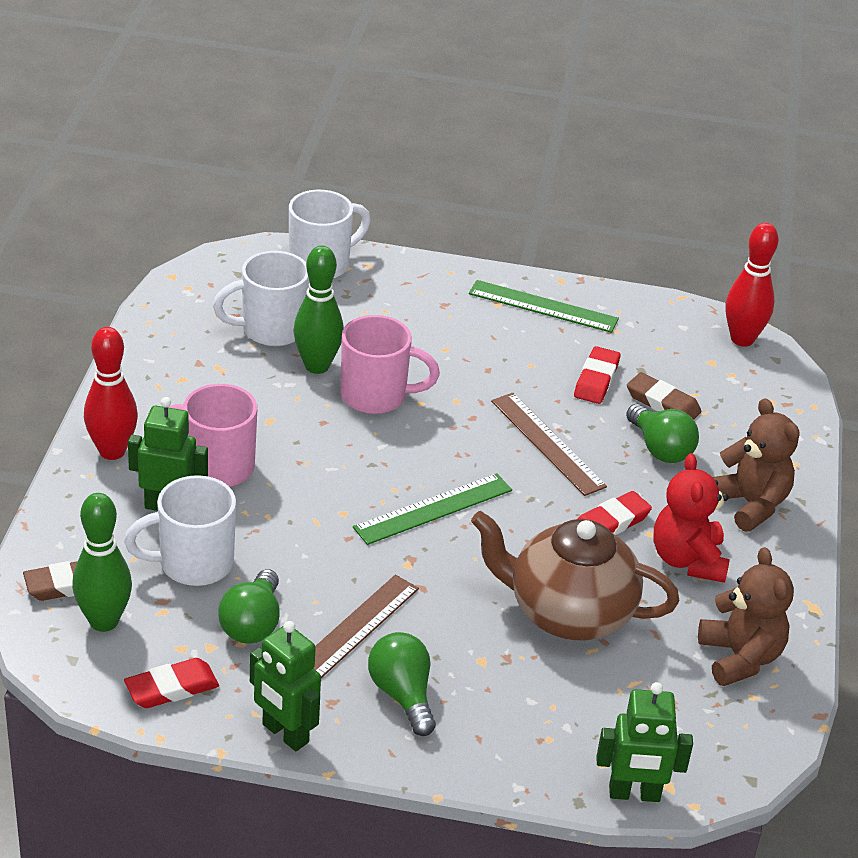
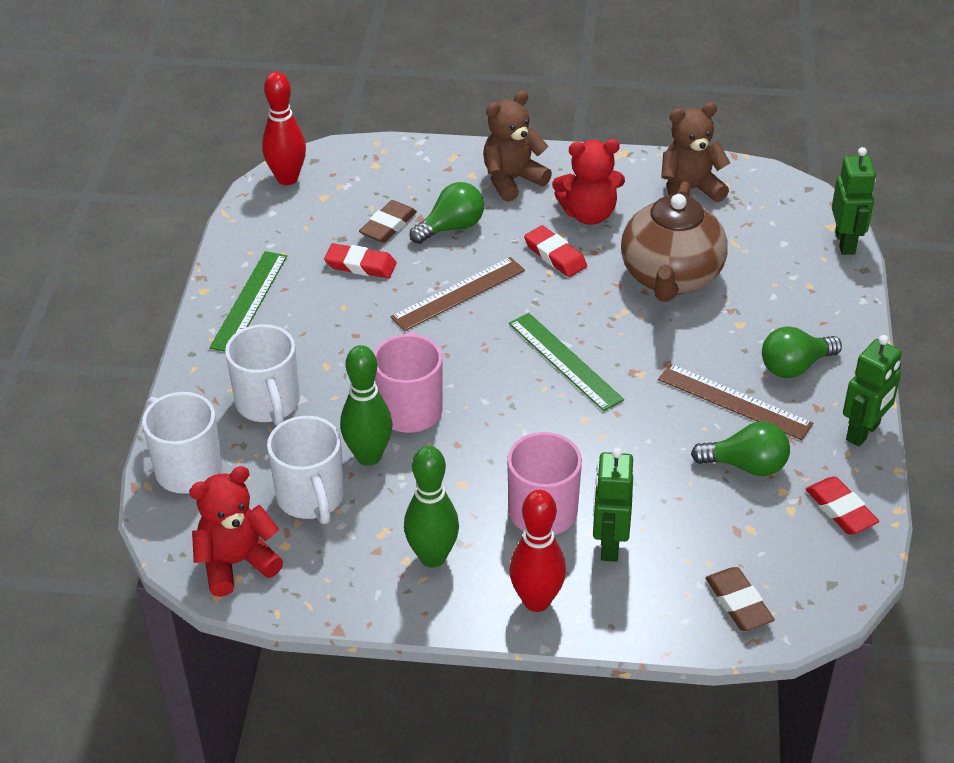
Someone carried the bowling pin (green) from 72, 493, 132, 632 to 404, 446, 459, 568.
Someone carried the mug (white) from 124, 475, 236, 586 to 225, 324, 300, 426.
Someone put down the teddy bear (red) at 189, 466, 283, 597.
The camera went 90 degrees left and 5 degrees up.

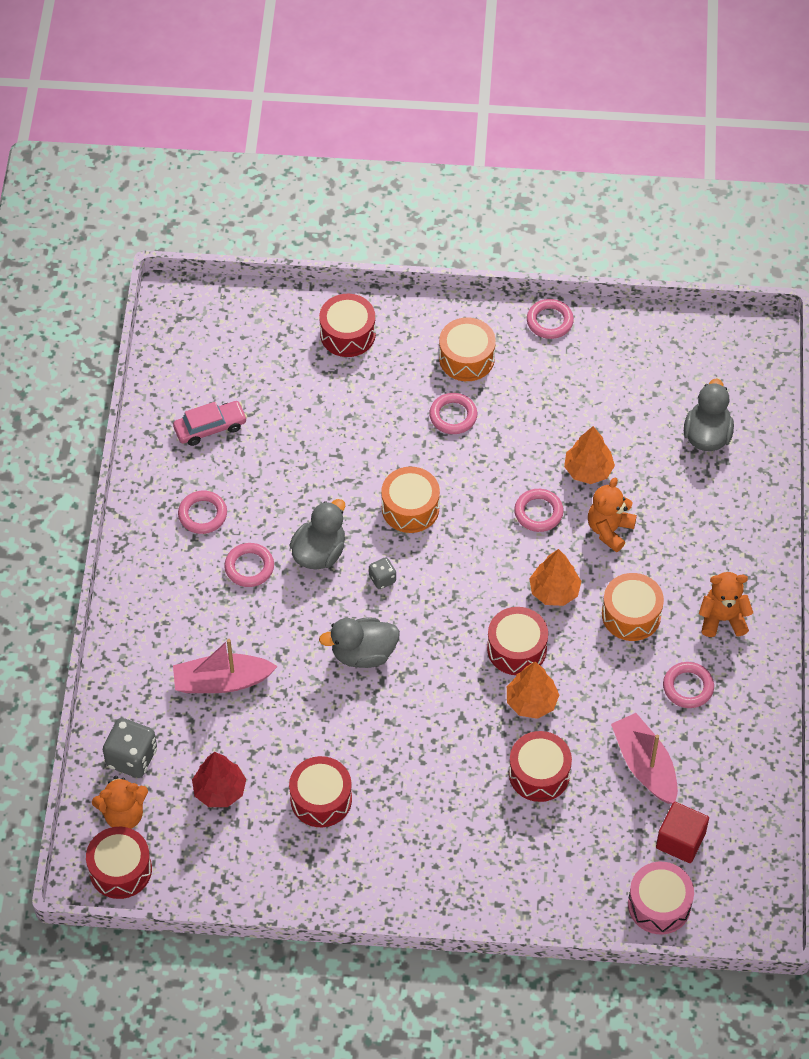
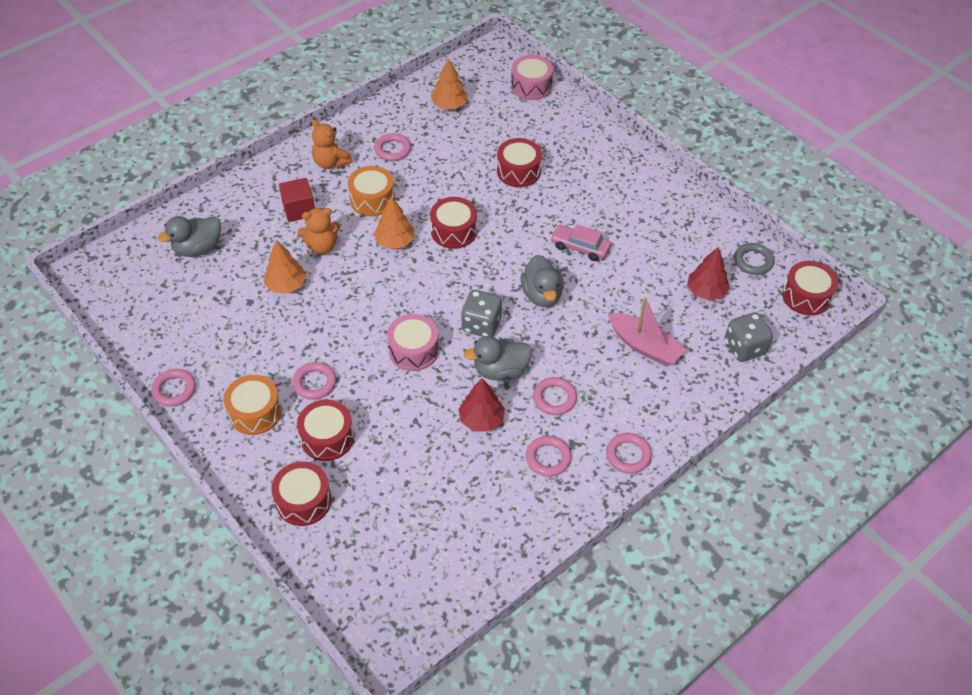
Someone took away the teddy bear (orange) at 92, 776, 148, 829.
Someone carried the car (pink) from 173, 401, 247, 446 to 550, 224, 611, 261.
Someone carried the drum (red) from 289, 756, 352, 827 to 297, 400, 354, 461.
Someone rotated the duck (grey) at 319, 617, 400, 668 by 45 degrees clockwise.
Someone scaled the dice (grey) at 369, 557, 396, 589 by 1.84.
Someone repainted the drum (orange) at 381, 467, 440, 533, which became the drum (pink) at 387, 314, 439, 371.
Someone carried the tree (orange) from 507, 662, 559, 719 to 431, 58, 468, 109.
Someone carried the ring (pink) from 514, 489, 564, 532 to 606, 433, 652, 474.
Someone took away the boat (pink) at 611, 713, 678, 804.
Someone carried the cube (red) from 656, 802, 709, 863 to 279, 178, 315, 222.
Someone put down the tree (red) at 458, 378, 505, 432.
Someone put down the ring (grey) at 734, 243, 775, 275.
The camera went 135 degrees left and 5 degrees down.

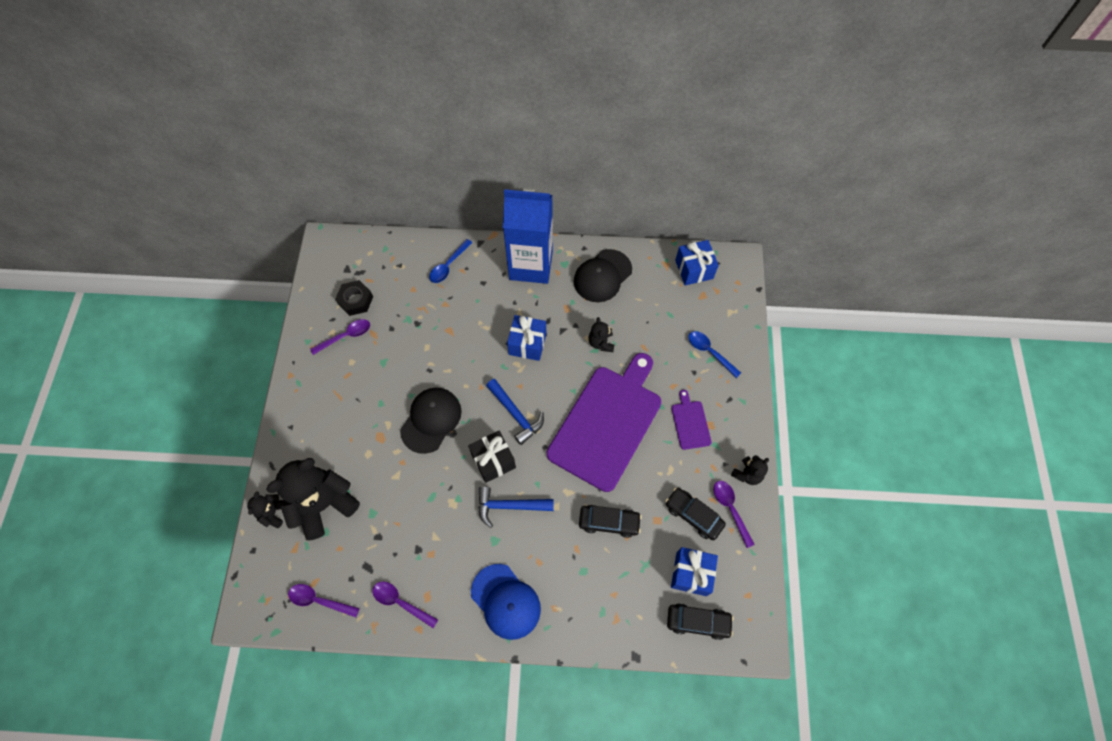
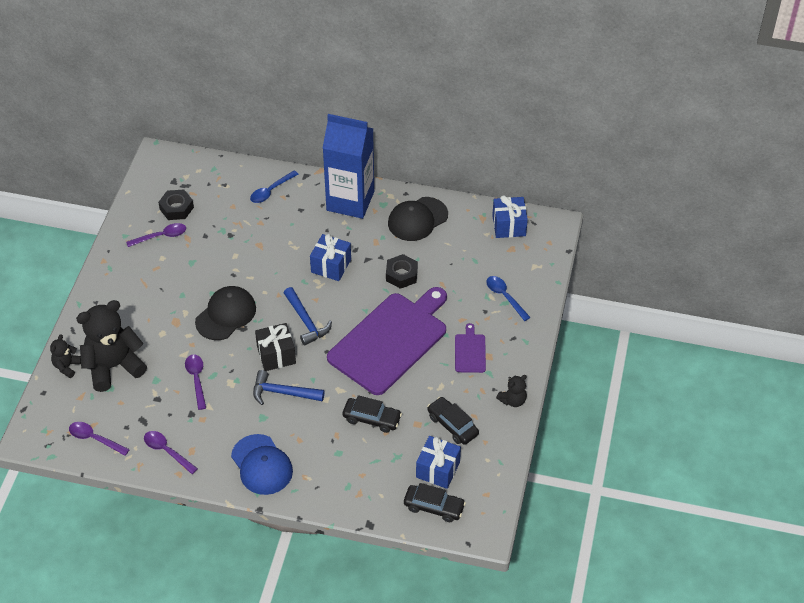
Someone swapped the teddy bear (black) at 589, 317, 614, 352 for the nut (black) at 386, 254, 418, 289.
Someone carried the spoon (purple) from 713, 481, 755, 548 to 185, 355, 206, 410.
The camera went 10 degrees right and 15 degrees down.

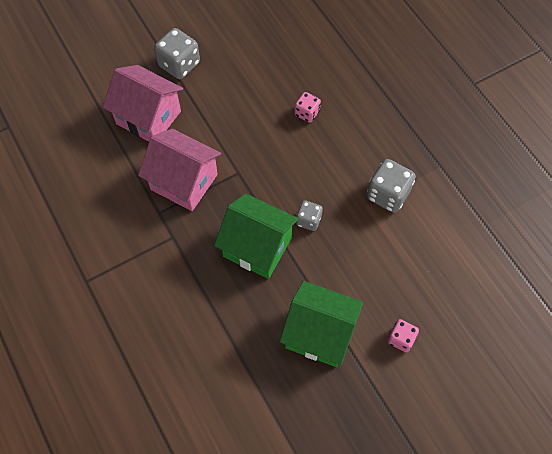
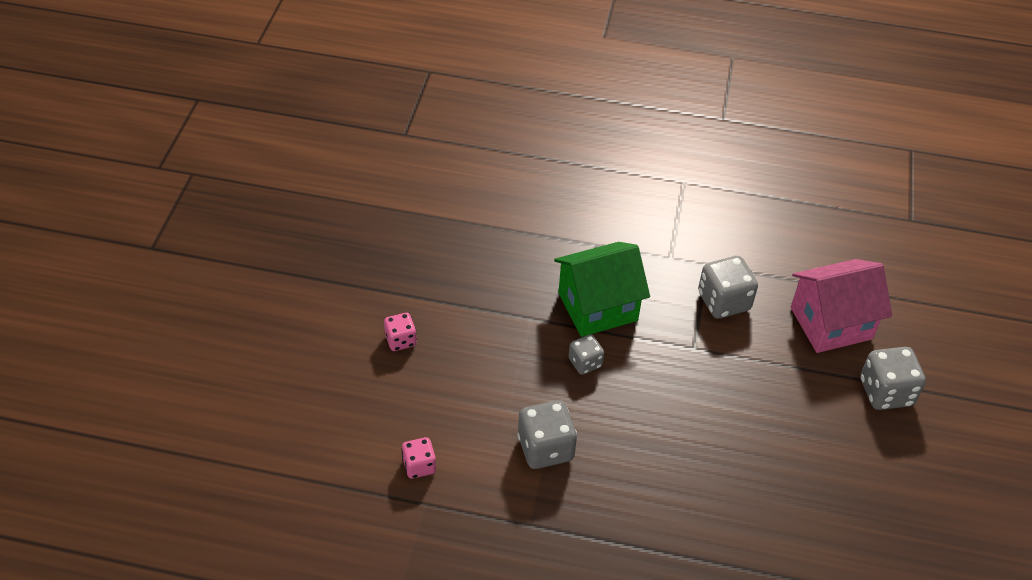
Someone swapped the house (pink) at 138, 129, 221, 211 for the dice (grey) at 698, 256, 758, 319.
Someone took away the house (green) at 280, 281, 363, 367.
Someone carried the dice (pink) from 295, 92, 321, 123 to 401, 437, 436, 479.
The camera went 130 degrees right and 15 degrees down.

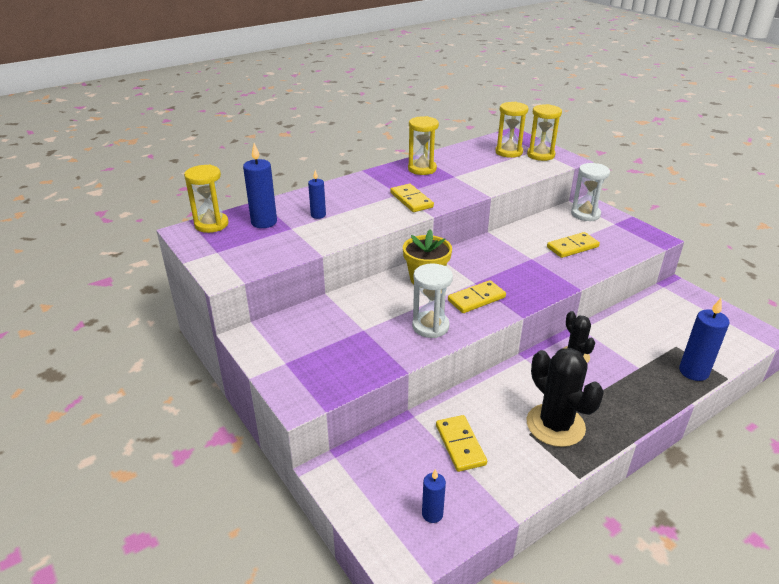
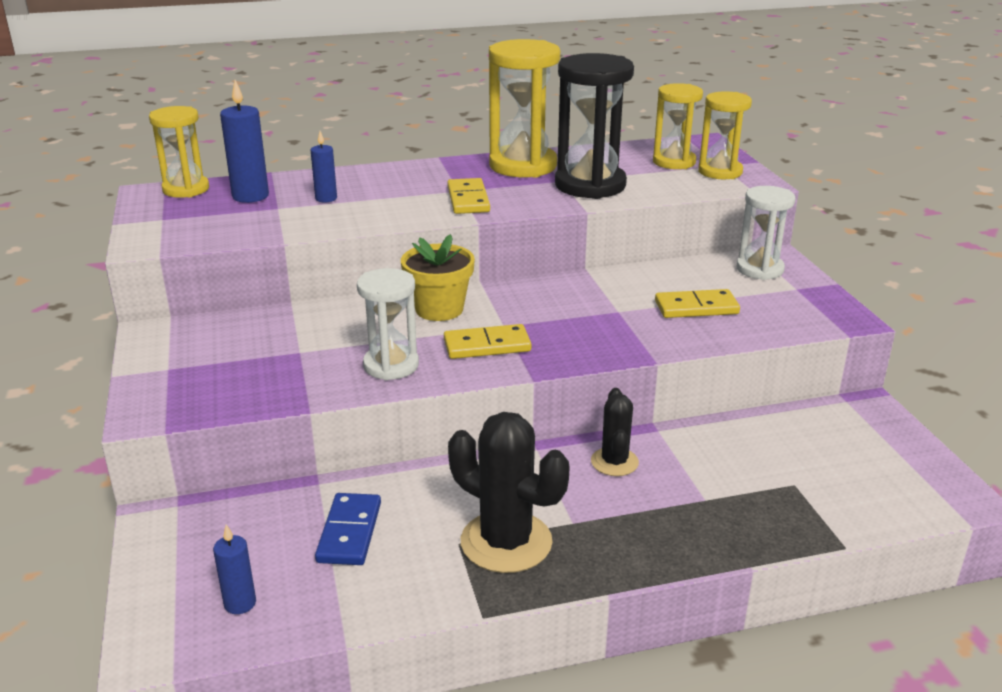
Someone scaled the hourglass (yellow) at 408, 116, 439, 175 by 1.58.
Someone repainted the domino (yellow) at 436, 415, 487, 472, which became the domino (blue) at 315, 493, 381, 565.
Someone rotated the cactus (black) at 527, 348, 604, 447 by 45 degrees counterclockwise.
Someone took away the candle (blue) at 679, 298, 729, 381.
Someone put down the hourglass (black) at 555, 53, 634, 199.
The camera went 20 degrees right and 5 degrees down.

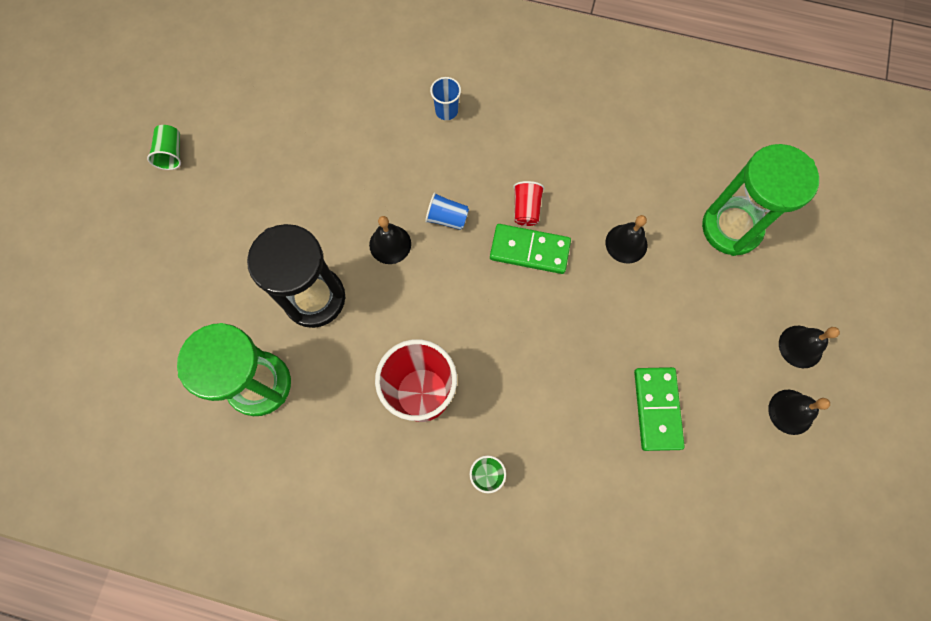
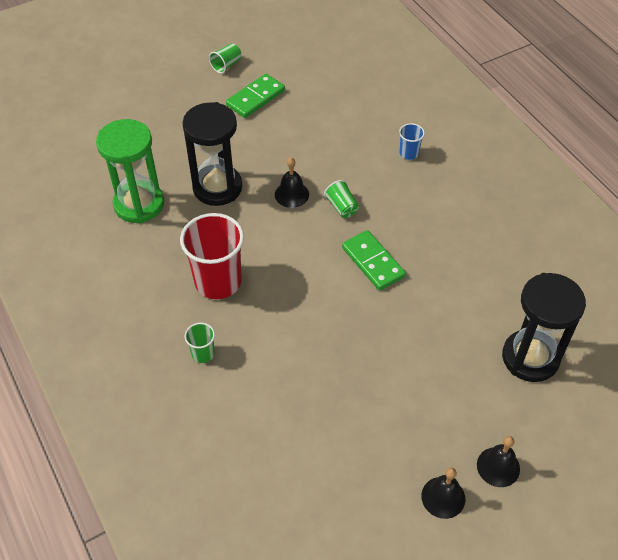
Someone repainted the cup (blue) at 425, 192, 469, 230, which became the cup (green) at 324, 180, 359, 218.
Someone took away the cup (red) at 513, 181, 545, 226.
Someone took away the bell (black) at 606, 215, 647, 263.
Someone carried the domino (green) from 634, 367, 685, 451 to 226, 74, 285, 118.
Someone repainted the hourglass (green) at 702, 144, 819, 256, which became the hourglass (black) at 502, 273, 586, 382.
The camera went 45 degrees right and 20 degrees down.

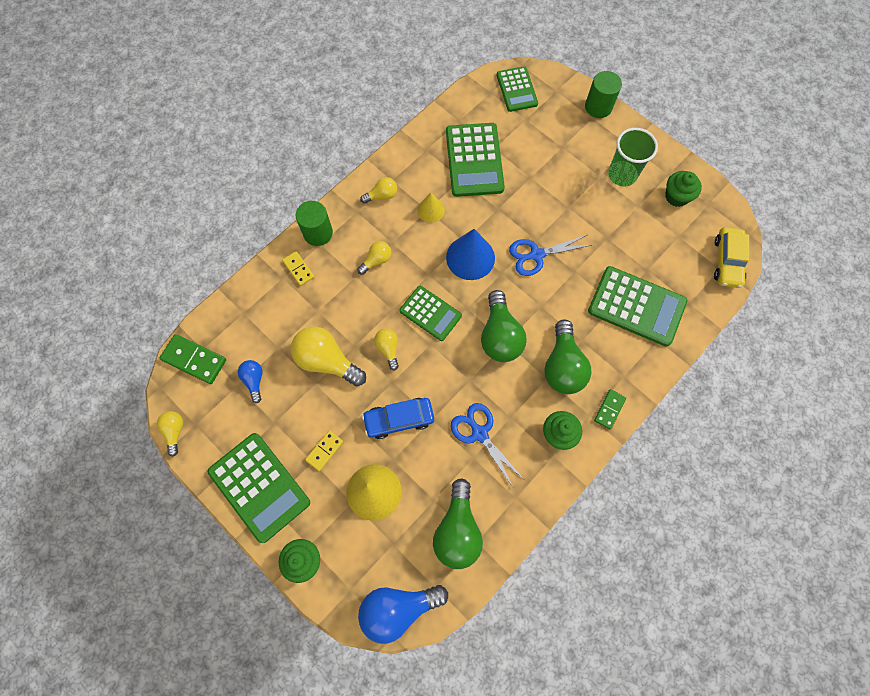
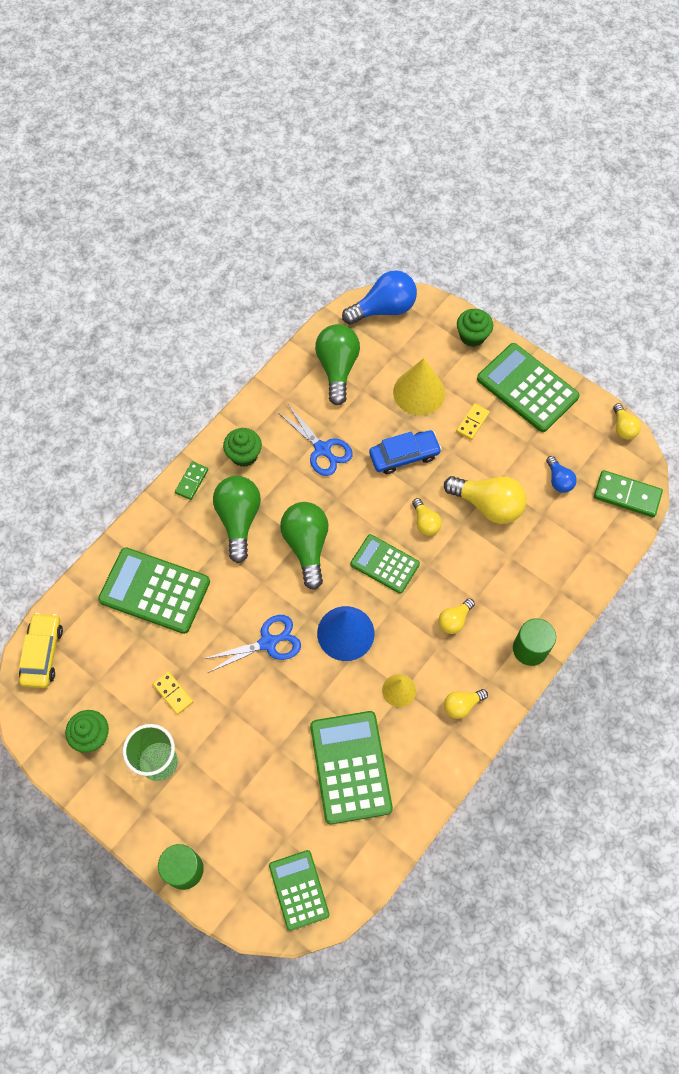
Someone carried the domino (yellow) from 282, 251, 315, 286 to 153, 671, 193, 715.
The camera went 175 degrees right and 5 degrees down.

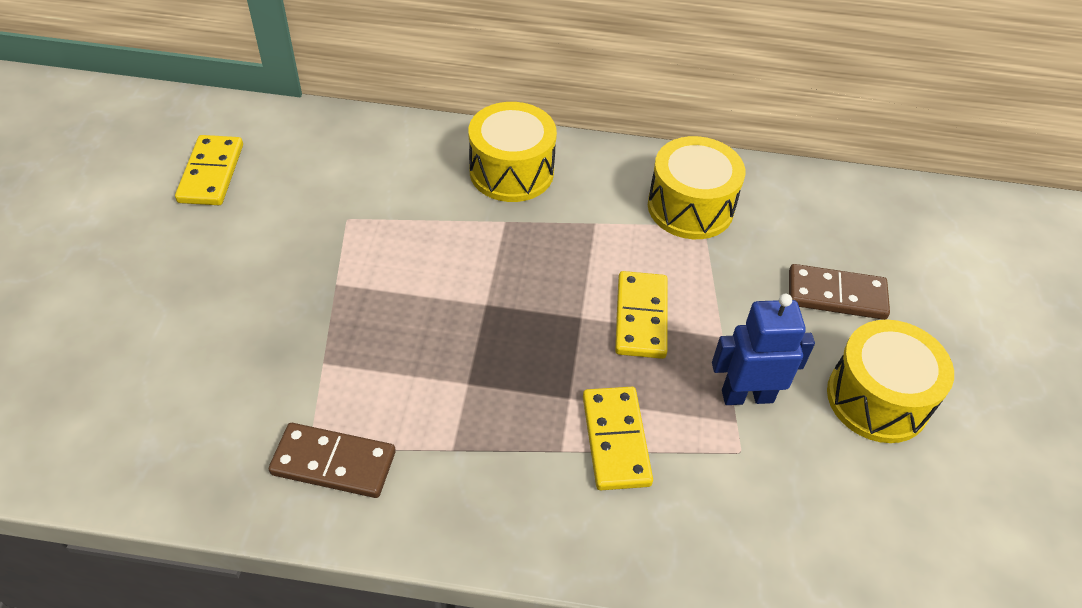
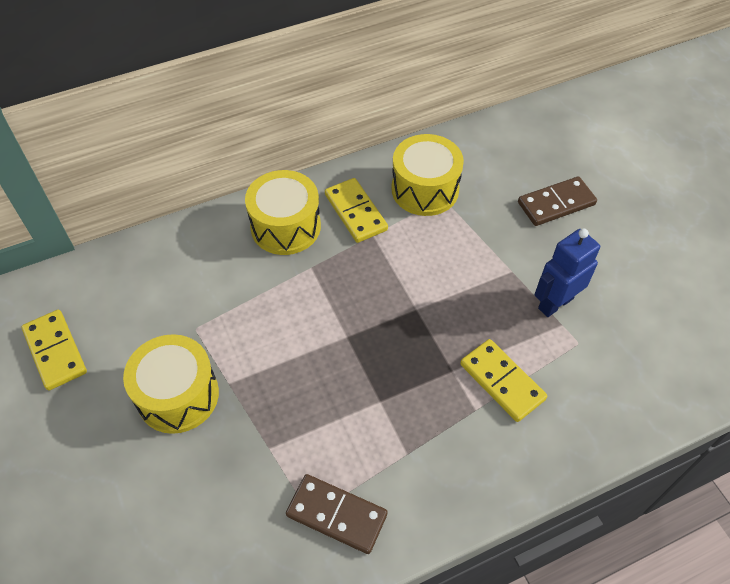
Someone rotated the domino (brown) at 269, 423, 396, 498 by 45 degrees clockwise.
Someone carried the domino (yellow) from 615, 271, 668, 359 to 325, 178, 388, 243.
Someone carried the drum (yellow) from 827, 320, 954, 443 to 123, 334, 219, 434.
The camera went 30 degrees left and 5 degrees up.

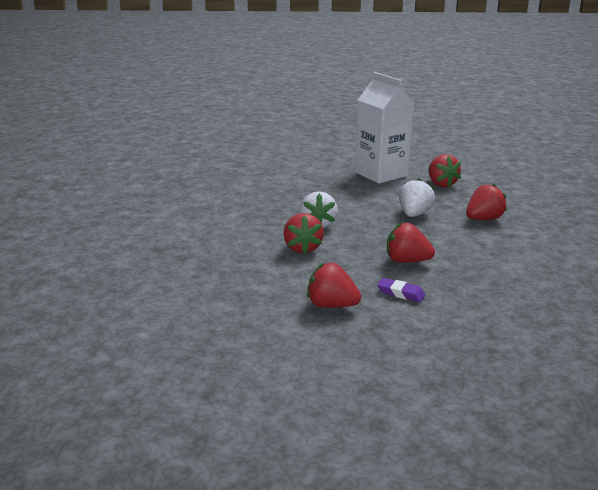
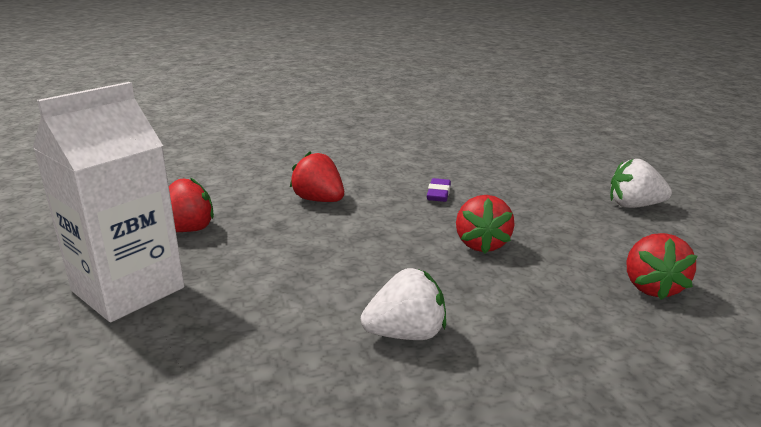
Someone took away the strawberry (red) at 283, 213, 324, 254.
Someone carried the eraser (purple) from 377, 278, 425, 302 to 427, 178, 451, 202.
Someone carried the strawberry (white) from 399, 179, 435, 217 to 610, 159, 672, 208.
The camera went 105 degrees left and 0 degrees up.

